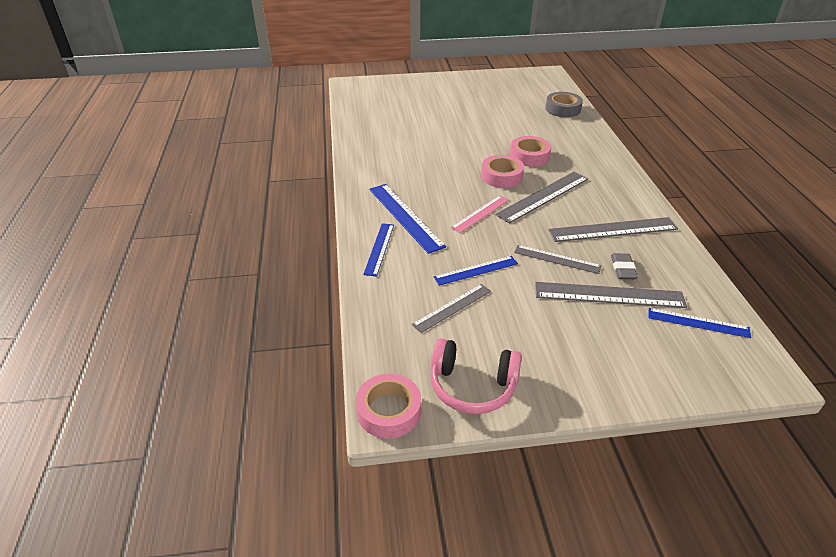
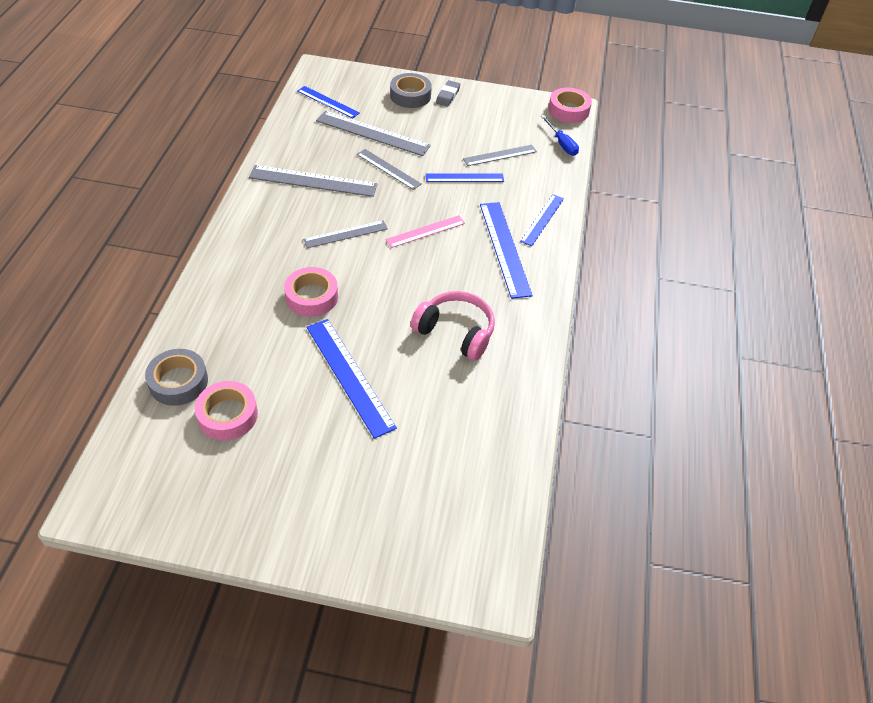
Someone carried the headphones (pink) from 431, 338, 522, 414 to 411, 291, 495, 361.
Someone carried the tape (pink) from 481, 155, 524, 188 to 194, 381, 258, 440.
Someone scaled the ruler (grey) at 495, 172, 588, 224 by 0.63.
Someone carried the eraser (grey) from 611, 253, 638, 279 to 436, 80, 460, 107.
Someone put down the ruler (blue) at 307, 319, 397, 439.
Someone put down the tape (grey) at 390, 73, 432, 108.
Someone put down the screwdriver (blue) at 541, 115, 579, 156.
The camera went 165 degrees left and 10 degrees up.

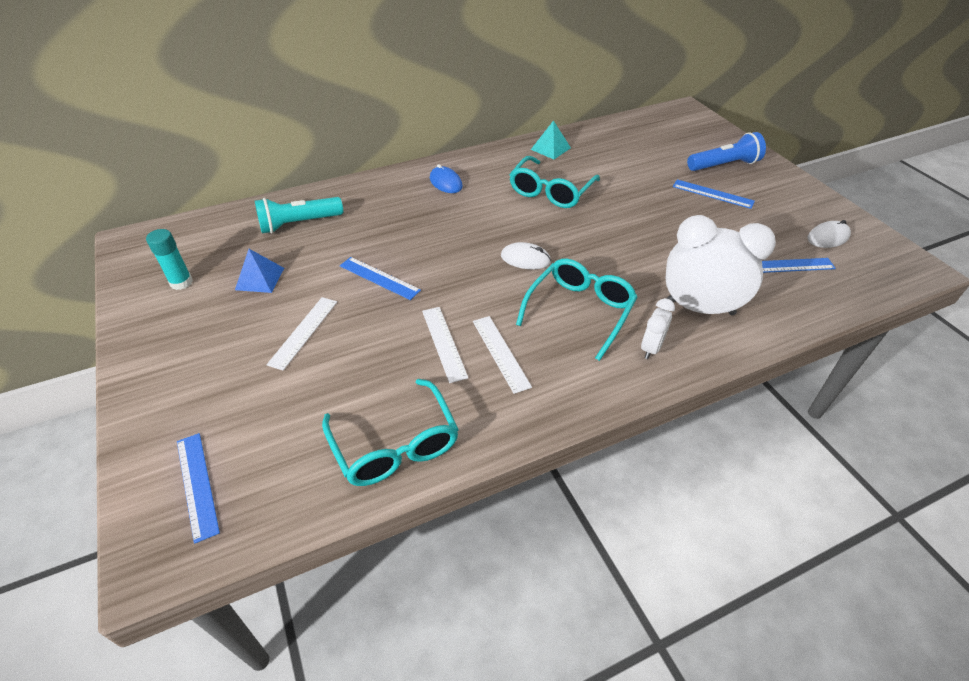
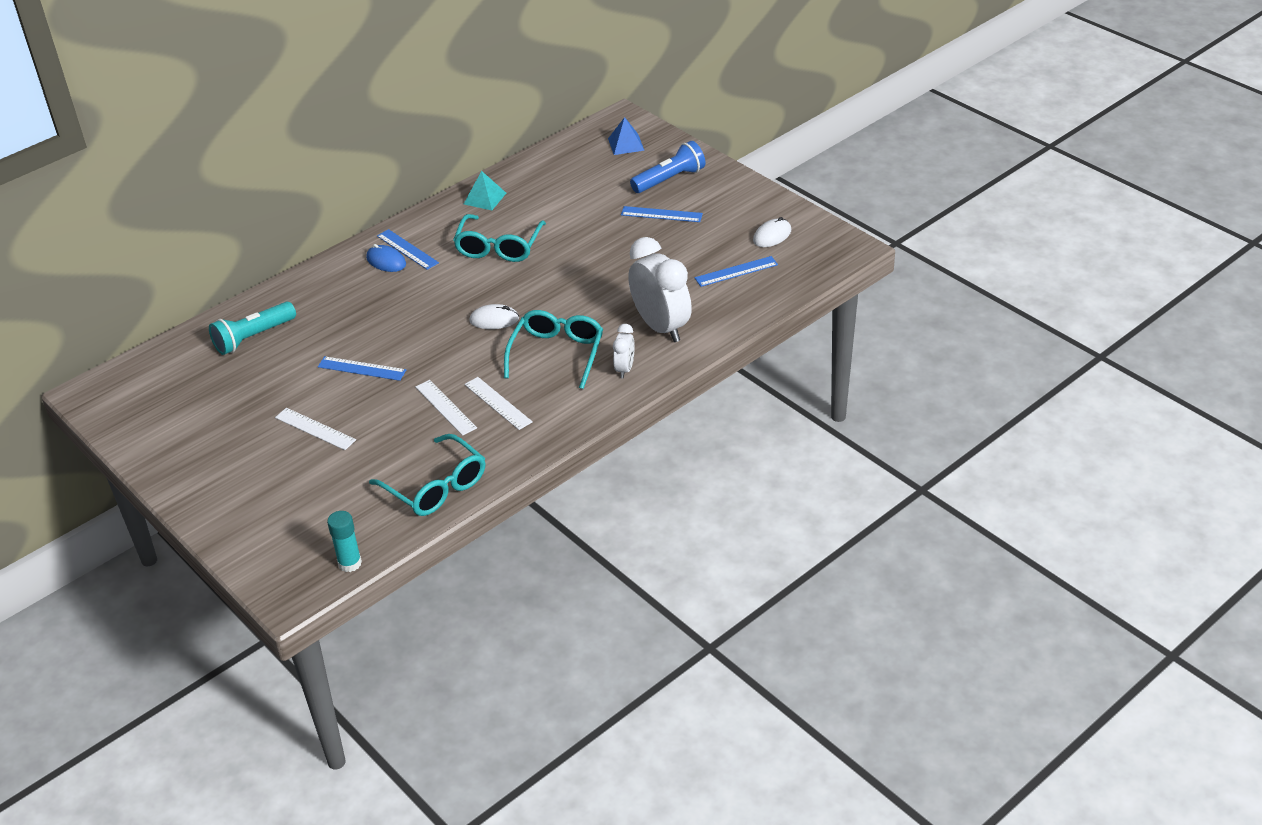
Someone carried the glue stick (turquoise) from 146, 229, 193, 290 to 327, 511, 362, 572.
Someone carried the ruler (blue) from 177, 433, 220, 544 to 377, 229, 439, 270.
Someone carried the pyramid (blue) from 235, 249, 284, 293 to 608, 117, 645, 155.
Someone rotated the ruler (white) at 267, 297, 337, 370 by 60 degrees counterclockwise.
Someone rotated the clock (white) at 666, 215, 776, 315 by 60 degrees clockwise.
The camera went 15 degrees left and 5 degrees down.

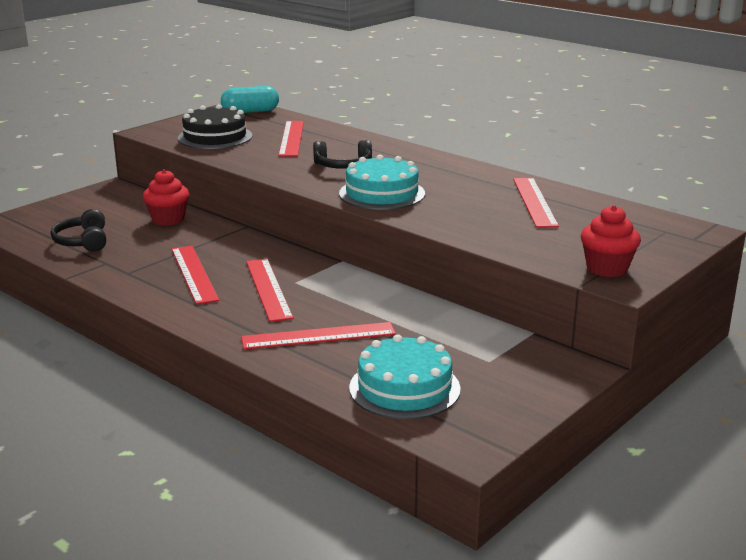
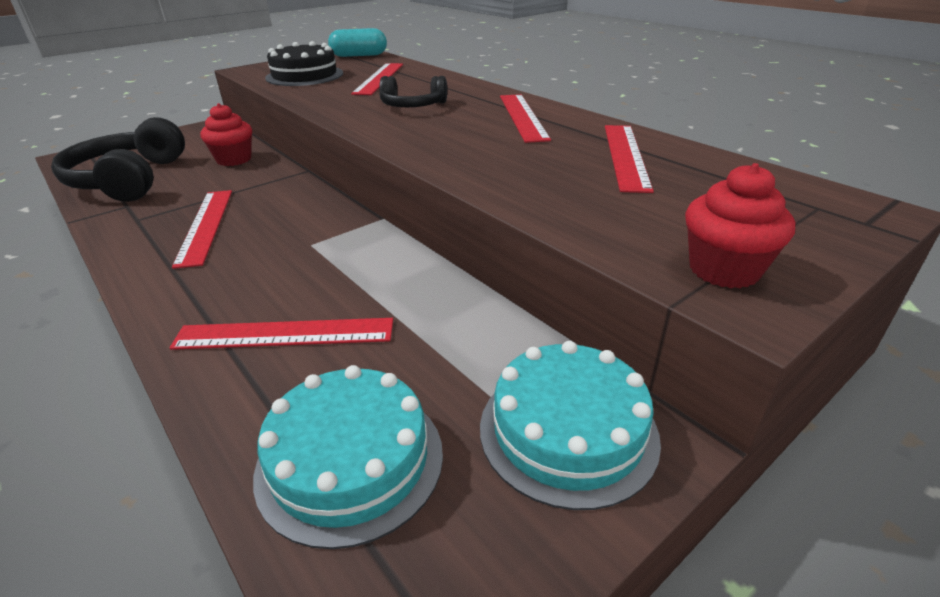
Someone scaled the headphones (black) at 51, 209, 106, 252 by 1.78.
Someone carried the ruler (red) from 246, 259, 294, 322 to 500, 94, 551, 143.
Someone carried the cake (turquoise) from 339, 155, 425, 210 to 480, 341, 661, 510.
The camera went 10 degrees right and 10 degrees up.

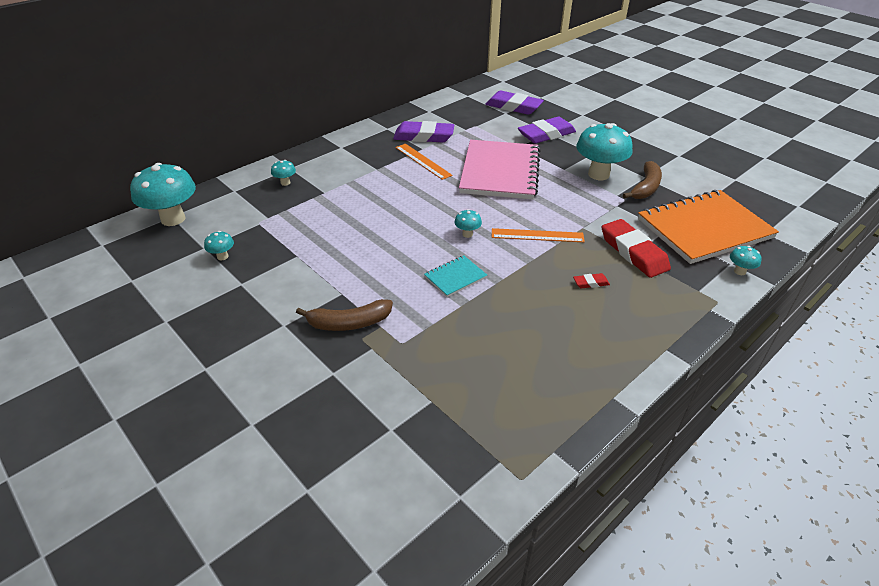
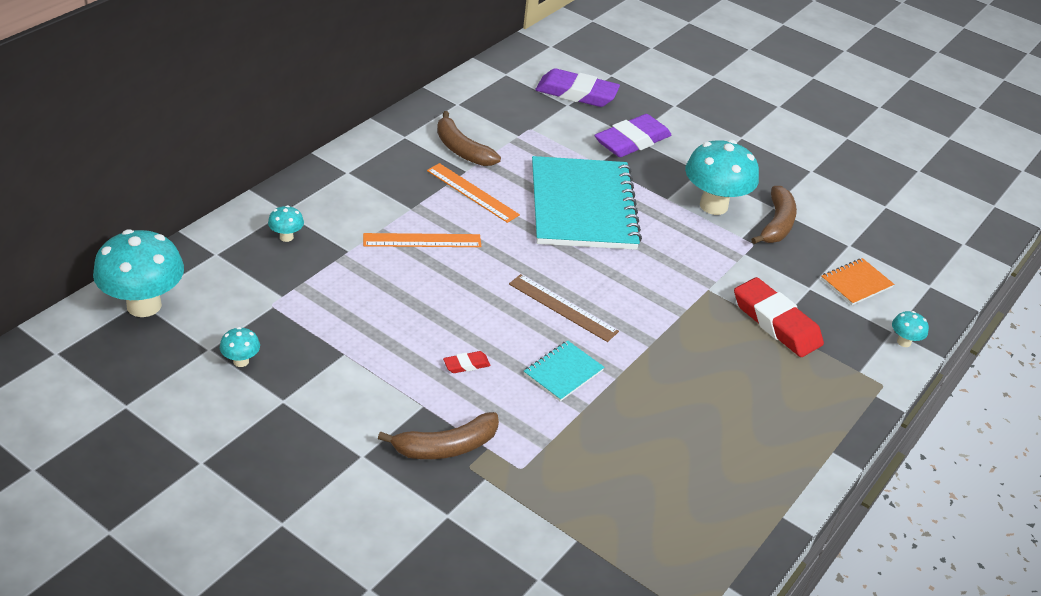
Someone swapped the eraser (purple) at 393, 121, 454, 142 for the banana (brown) at 437, 111, 501, 166.
Someone swapped the mushroom (turquoise) at 454, 209, 482, 238 for the ruler (brown) at 509, 274, 619, 342.
Someone repainted the notebook (pink) at 459, 140, 540, 200, which became the notebook (turquoise) at 532, 156, 642, 250.
Someone carried the ruler (orange) from 492, 228, 585, 242 to 363, 233, 481, 247.
Someone carried the eraser (red) from 573, 273, 610, 288 to 443, 351, 491, 373.
Someone scaled the notebook (orange) at 638, 190, 779, 264 by 0.43.
The camera went 15 degrees left and 0 degrees up.

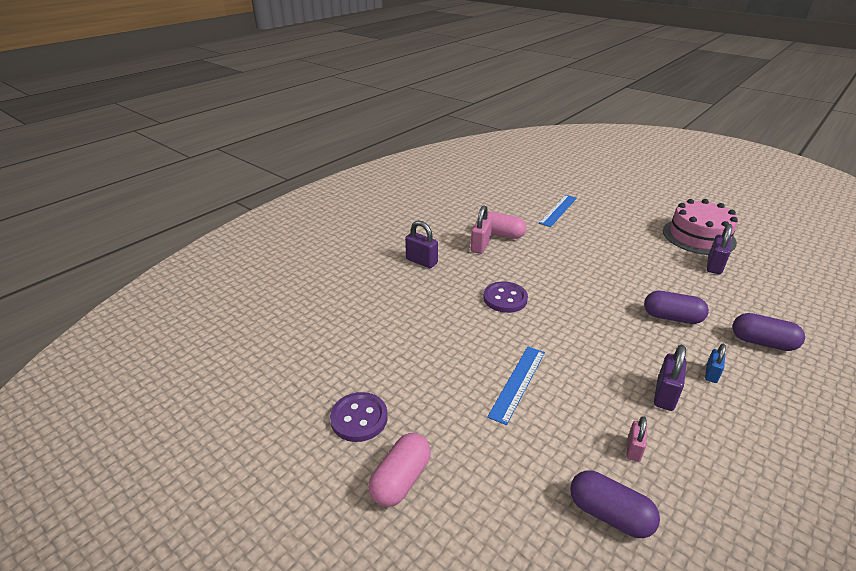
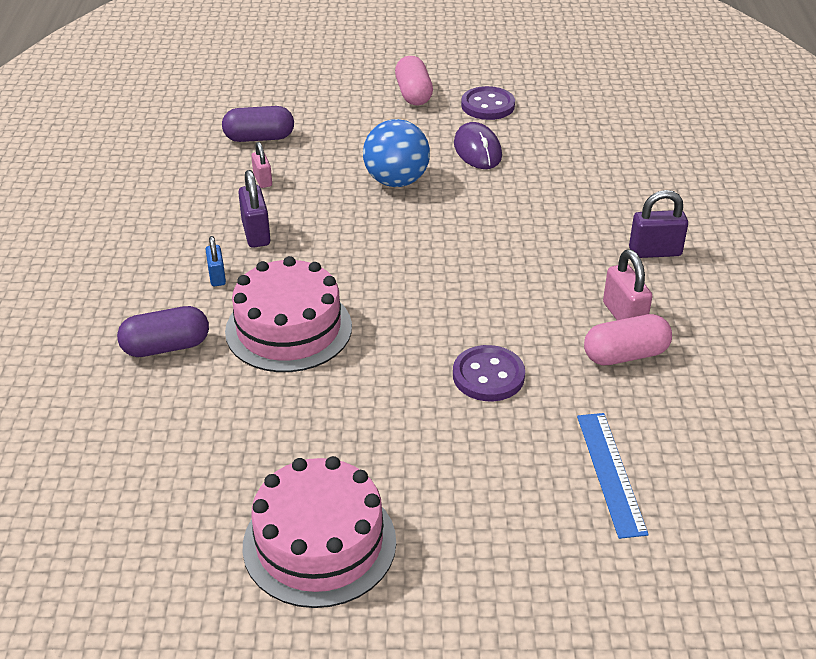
Someone carried the button (purple) from 483, 282, 528, 313 to 453, 345, 525, 401.
Someone swapped the ruler (blue) at 487, 347, 545, 425 for the ball (blue) at 363, 119, 430, 187.
Someone swapped the capsule (purple) at 644, 291, 709, 324 for the cake (pink) at 225, 256, 352, 372.
Someone took away the padlock (purple) at 707, 224, 732, 274.
Someone put down the mouse (purple) at 454, 122, 502, 169.
The camera went 140 degrees right and 5 degrees up.

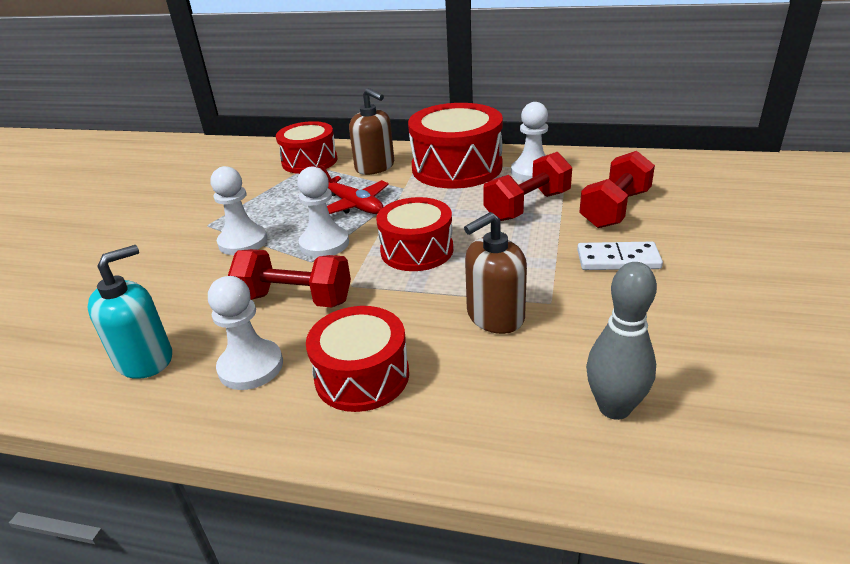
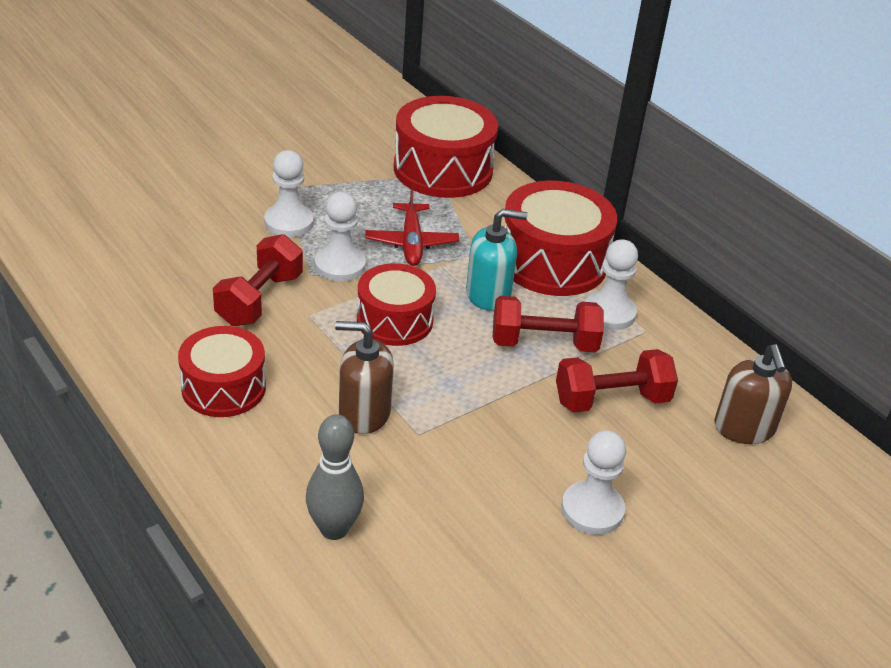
Someone carried the soap dispenser (turquoise) from 87, 245, 172, 379 to 466, 209, 527, 311.
Someone carried the pawn (white) from 208, 276, 283, 390 to 561, 430, 626, 535.
Someone rotated the dumbbell (red) at 228, 249, 351, 307 by 60 degrees clockwise.
Someone scaled the drum (red) at 276, 121, 337, 174 by 1.54.
Someone carried the soap dispenser (brown) from 349, 88, 394, 175 to 714, 344, 792, 444.
Someone took away the domino (white) at 577, 242, 663, 270.
The camera went 35 degrees right and 5 degrees up.

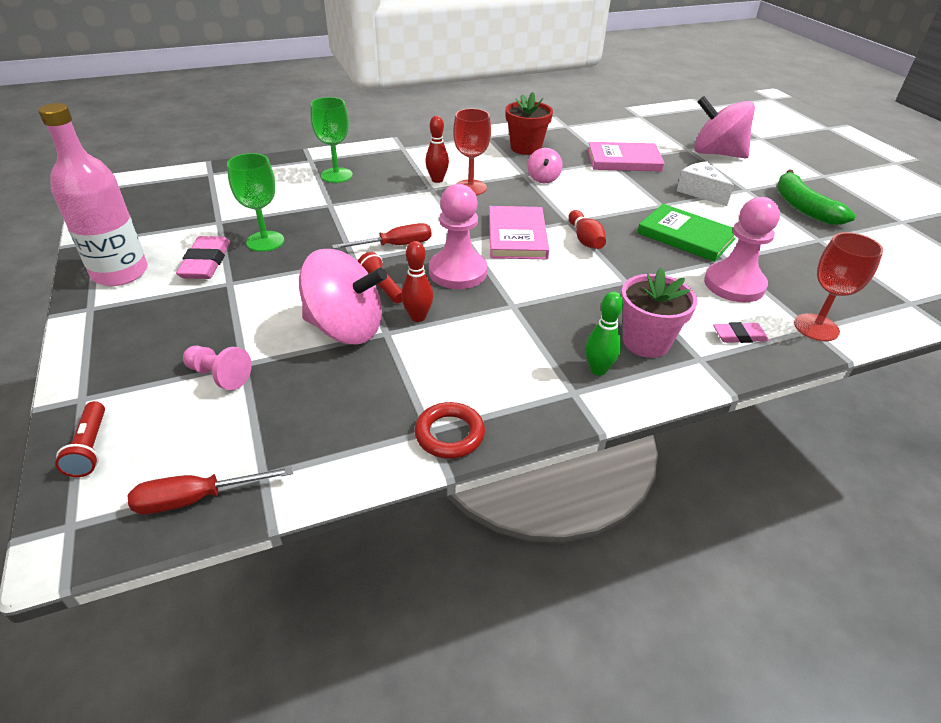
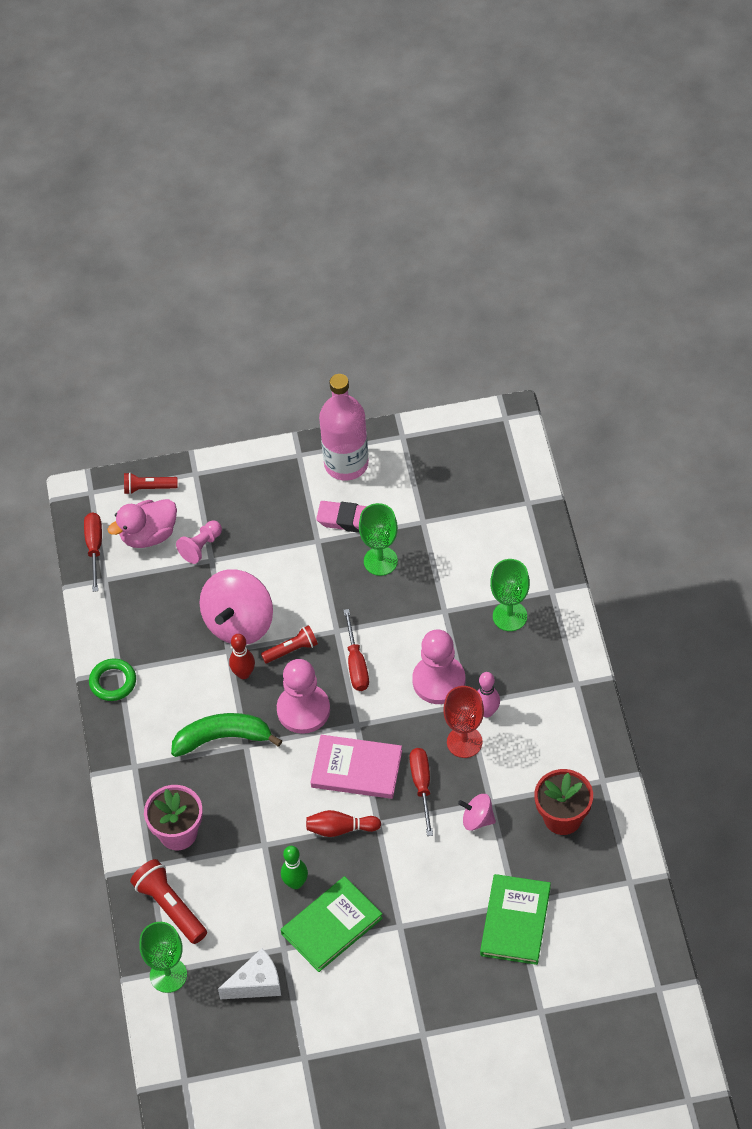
Someone repainted the ring (red) at 415, 402, 485, 459, which became the ring (green) at 89, 658, 136, 701.
Someone repainted the bowling pin (red) at 425, 116, 449, 183, which became the bowling pin (pink) at 478, 672, 500, 717.
Someone carried the bowling pin (green) from 586, 292, 624, 376 to 281, 846, 308, 889.
Someone repainted the book (pink) at 587, 142, 665, 172, which became the book (green) at 480, 874, 551, 965.
Someone carried the cheese (white) from 677, 161, 734, 206 to 218, 948, 281, 999.
Someone took away the spinning top (pink) at 694, 96, 755, 159.
Someone carried the pawn (pink) from 704, 197, 780, 302 to 412, 630, 465, 704.
Someone swapped the eraser (pink) at 713, 322, 769, 343 for the flashlight (red) at 130, 859, 207, 944.
Someone carried the banana (green) from 777, 169, 856, 225 to 171, 713, 282, 757.
Someone repainted the goblet (red) at 794, 232, 883, 341, which became the goblet (green) at 139, 922, 187, 993.
Someone put down the duck (pink) at 108, 499, 177, 548.
Someone put down the screwdriver (red) at 409, 748, 433, 836.
The camera went 105 degrees right and 15 degrees up.

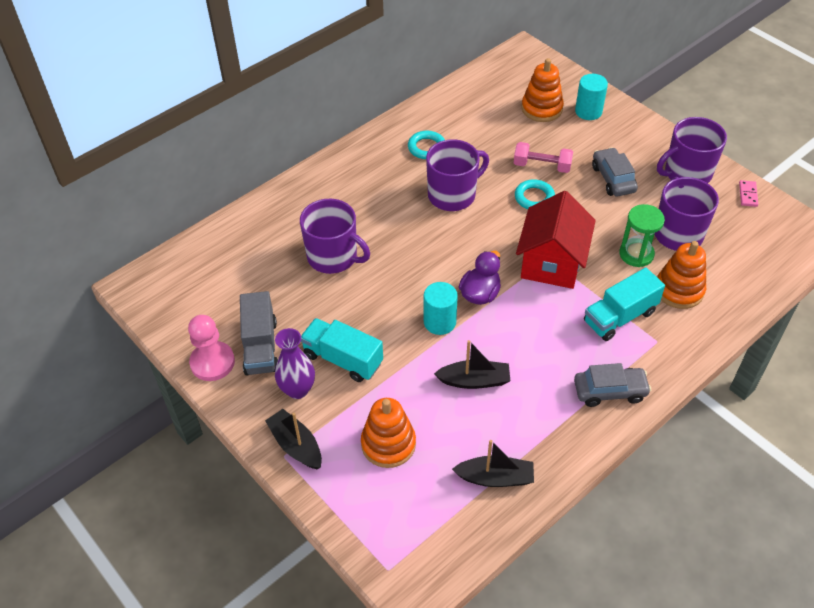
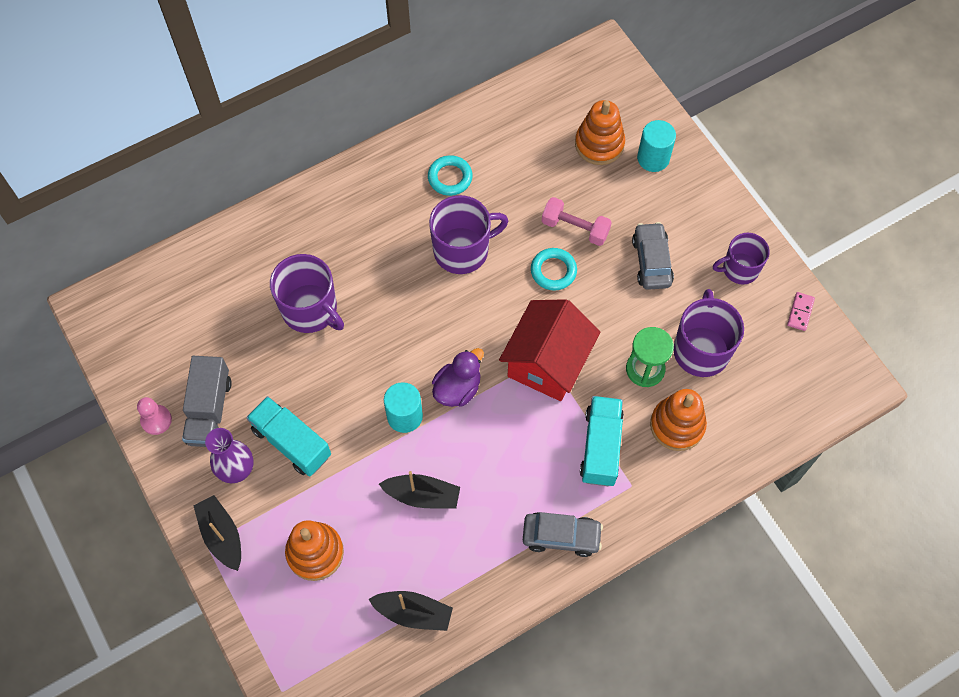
Someone scaled the pawn (pink) at 188, 315, 235, 381 by 0.65.
Someone rotated the truck (turquoise) at 584, 268, 665, 341 by 120 degrees clockwise.
Someone scaled the mug (purple) at 657, 117, 727, 183 by 0.66.
The camera went 10 degrees right and 15 degrees up.

